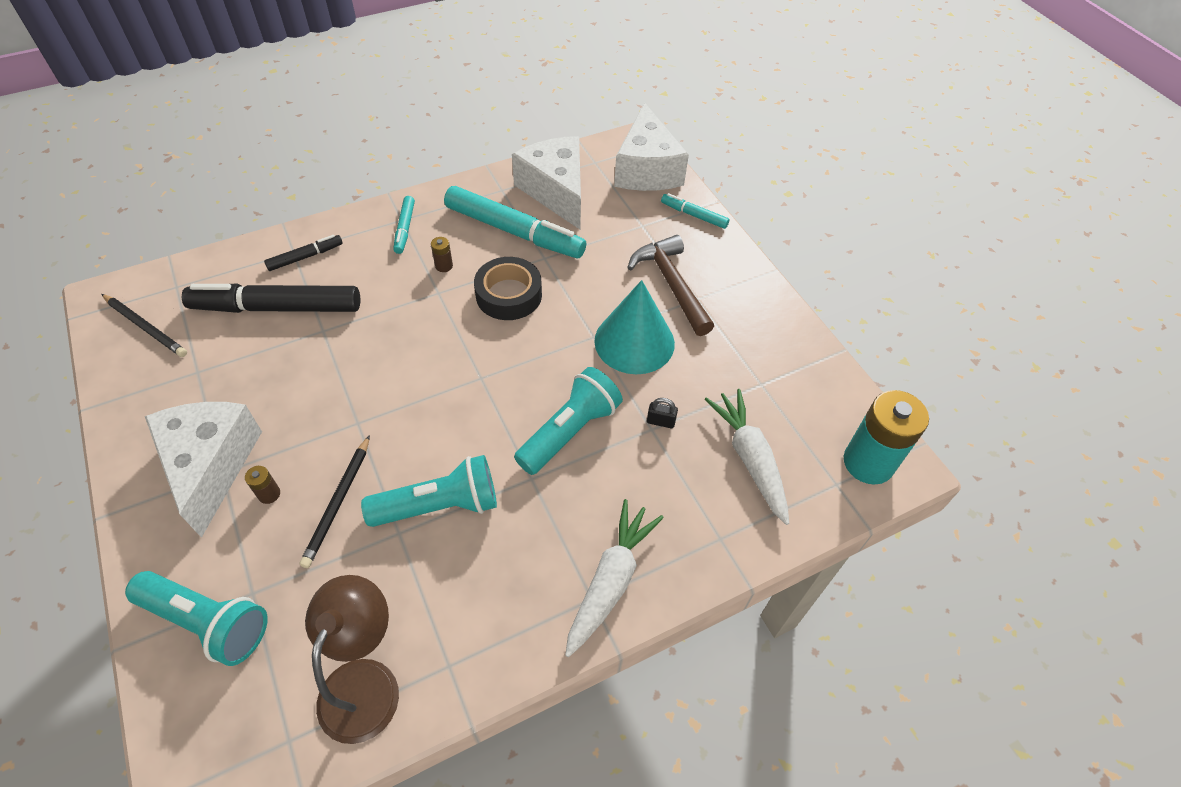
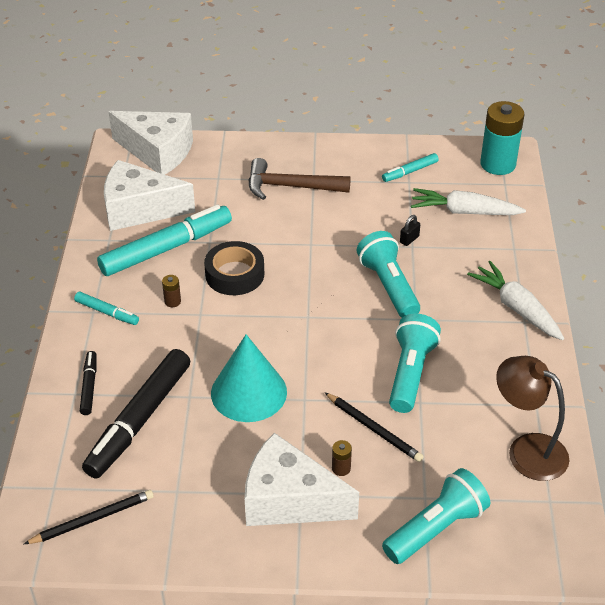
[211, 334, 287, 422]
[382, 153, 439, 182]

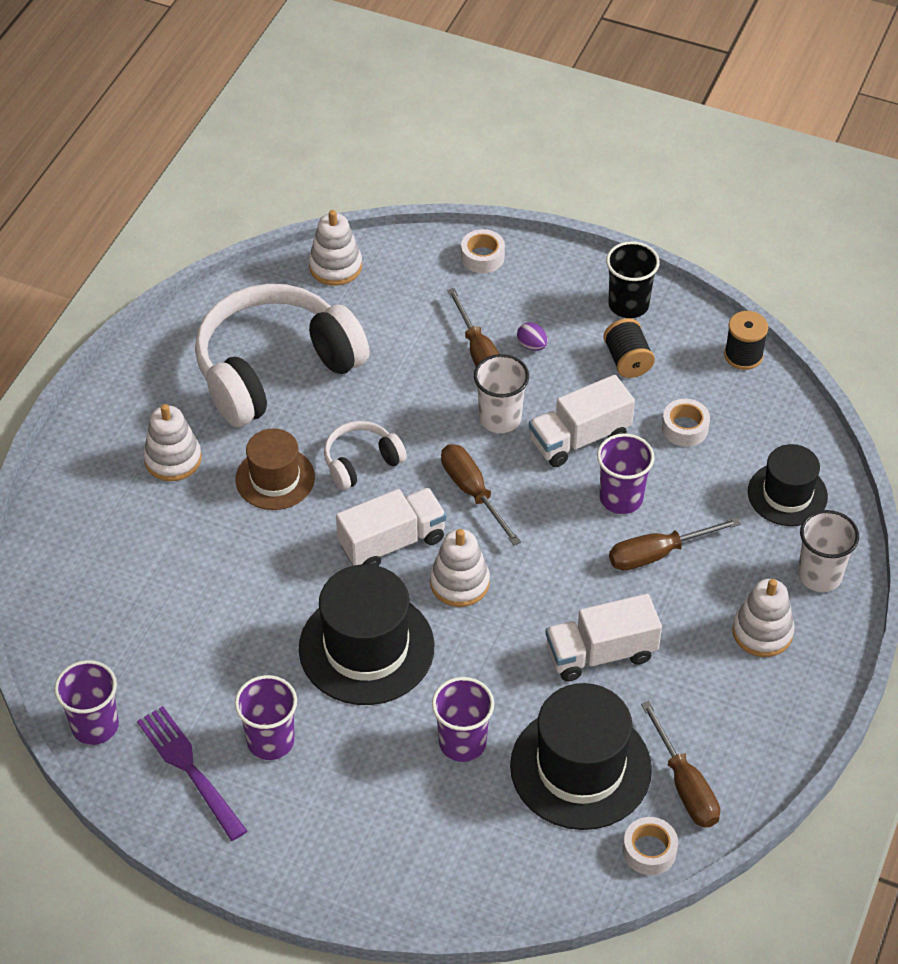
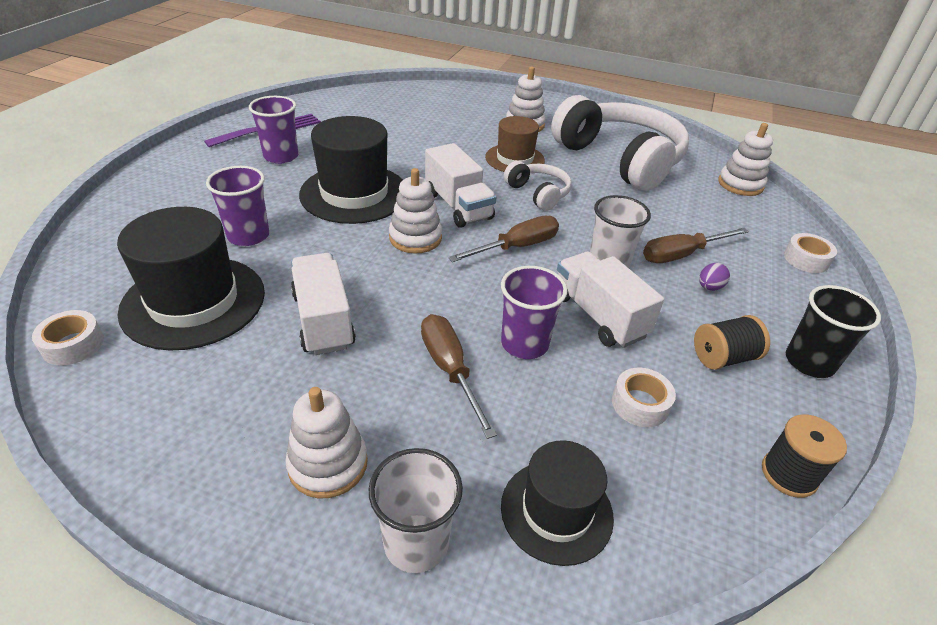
[54, 660, 119, 745] (first image)
[641, 701, 720, 828] (first image)

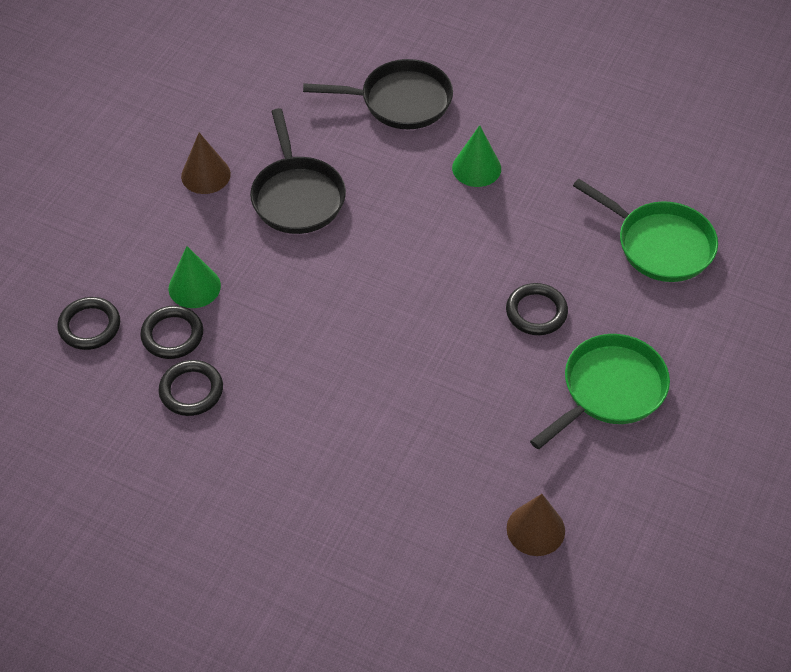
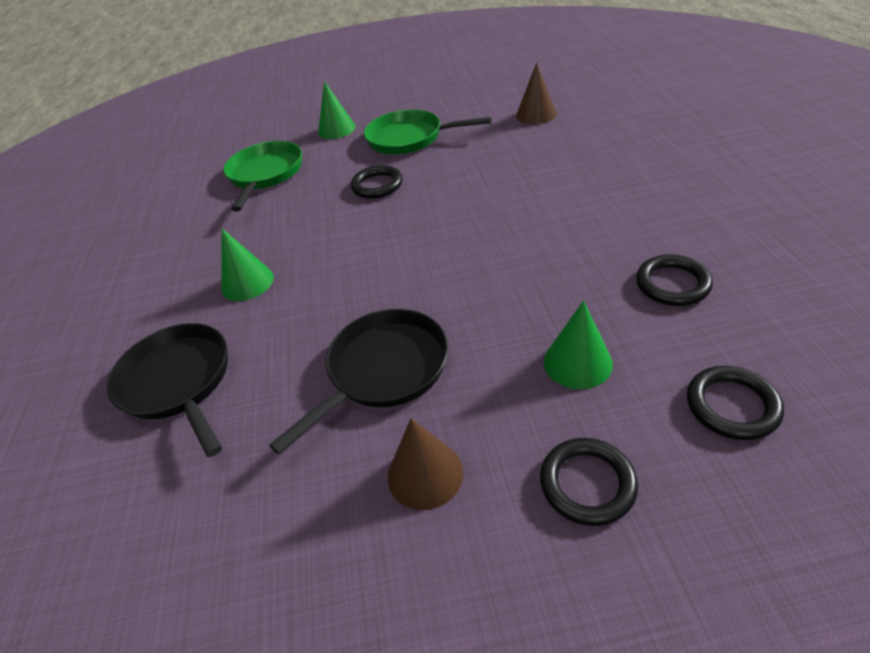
[318, 81, 356, 139]
[540, 438, 638, 526]

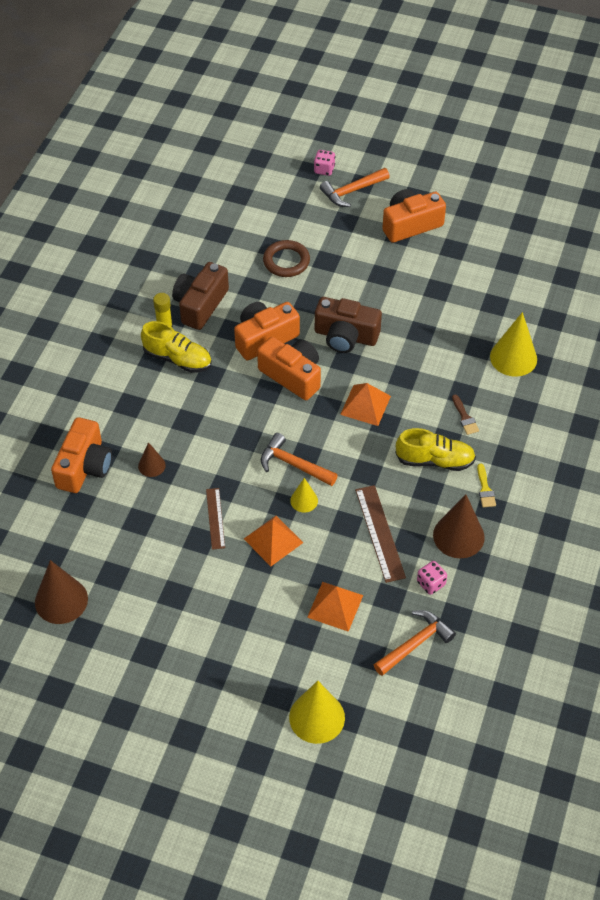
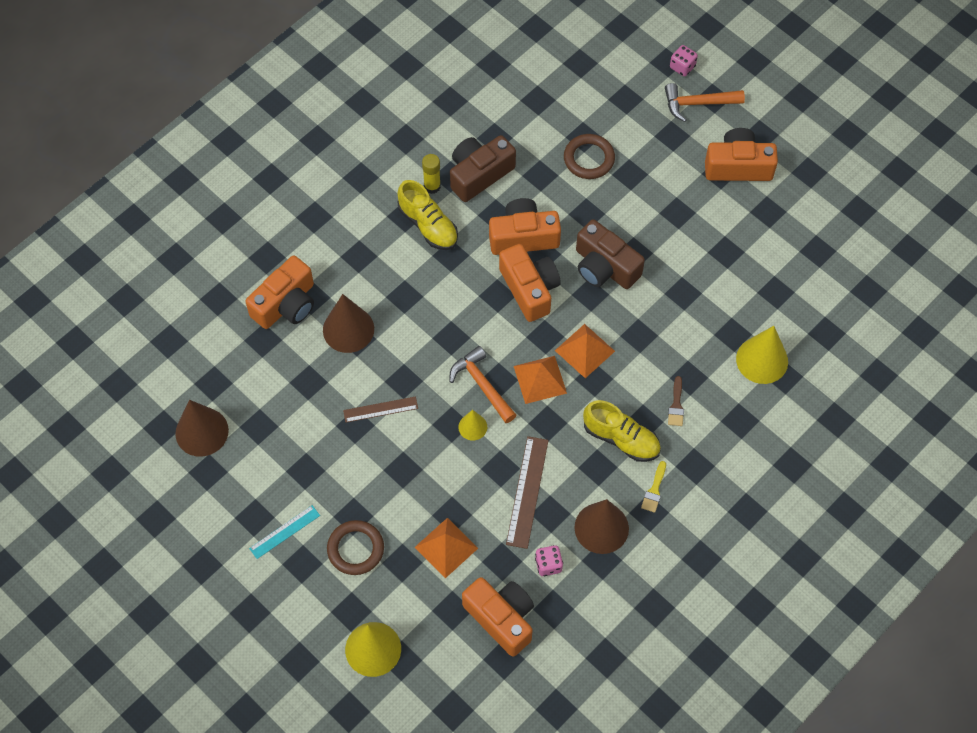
[249, 505, 320, 559]
[327, 520, 384, 575]
[514, 356, 567, 404]
[462, 577, 534, 656]
[343, 396, 418, 422]
[323, 294, 374, 353]

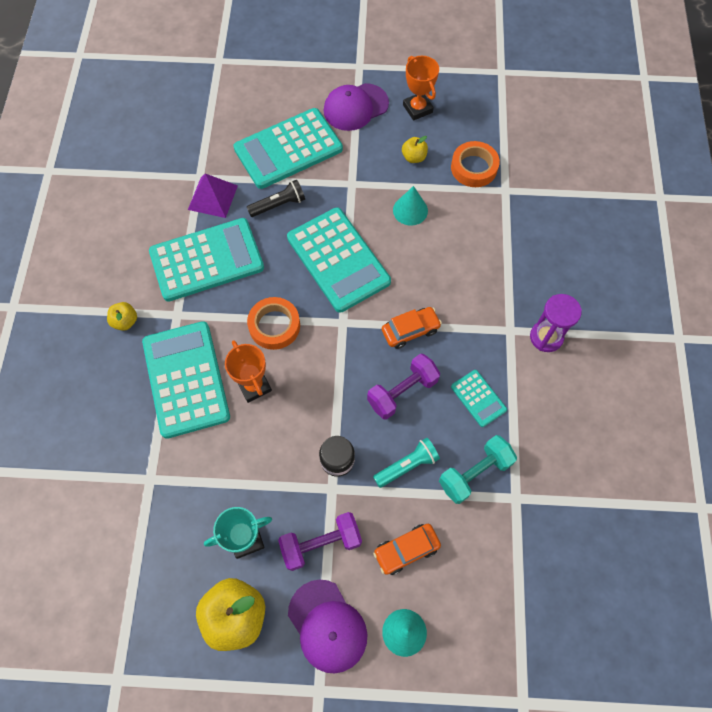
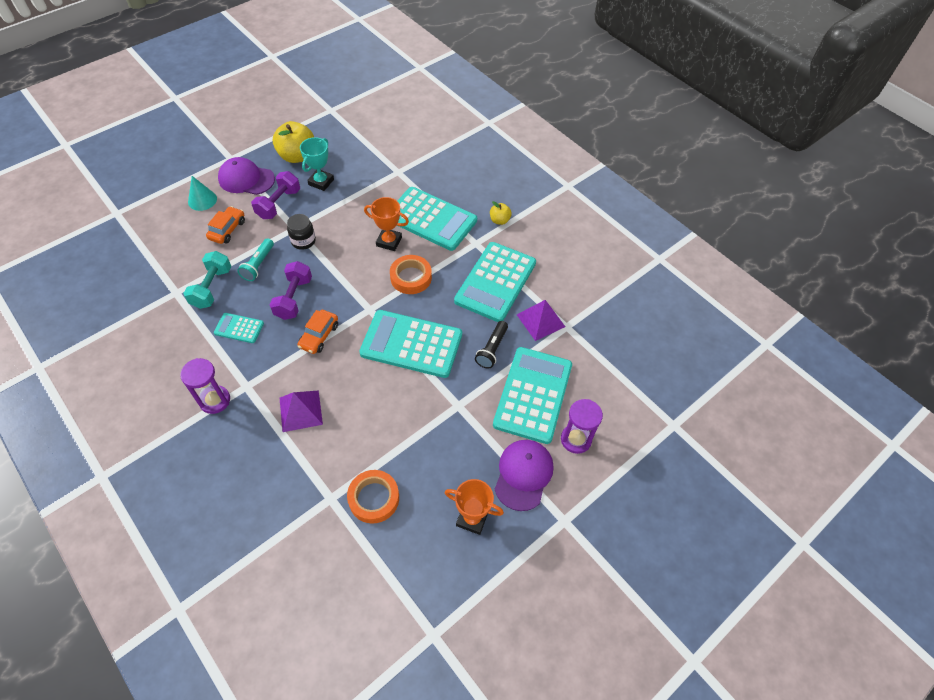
[393, 186, 428, 226] (first image)
[402, 136, 428, 163] (first image)
[280, 391, 323, 432]
[561, 399, 603, 454]

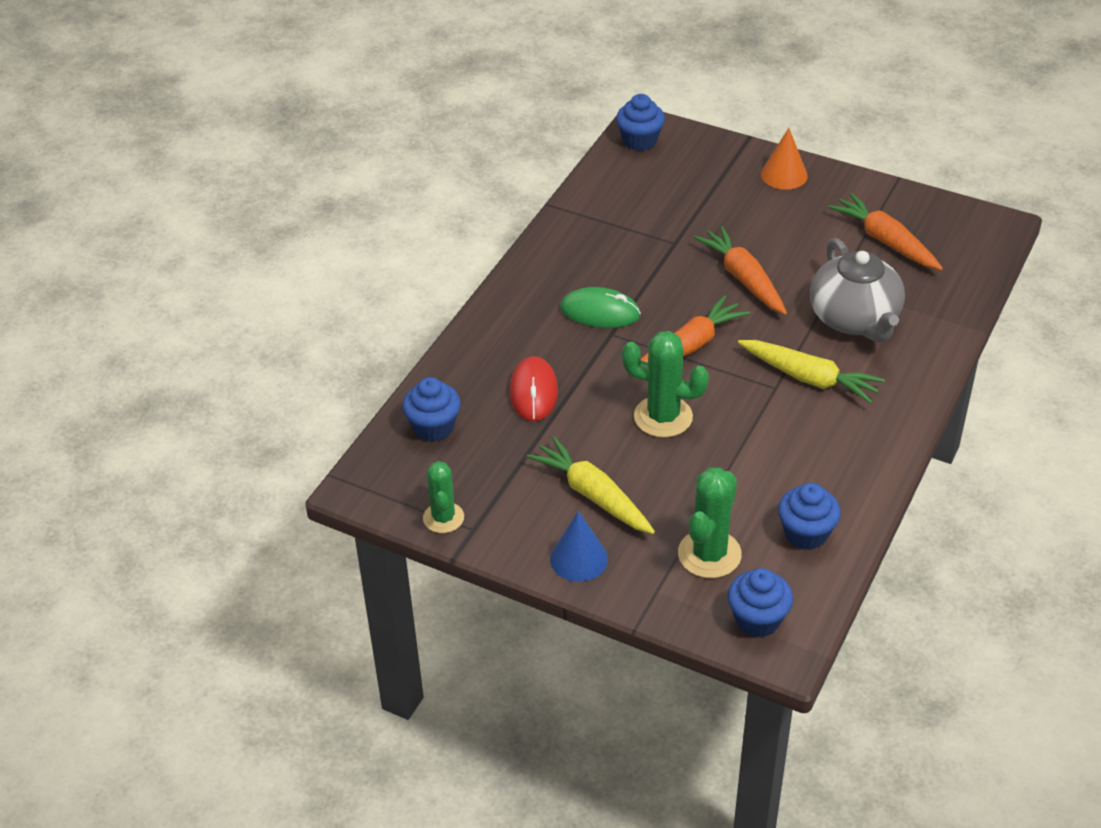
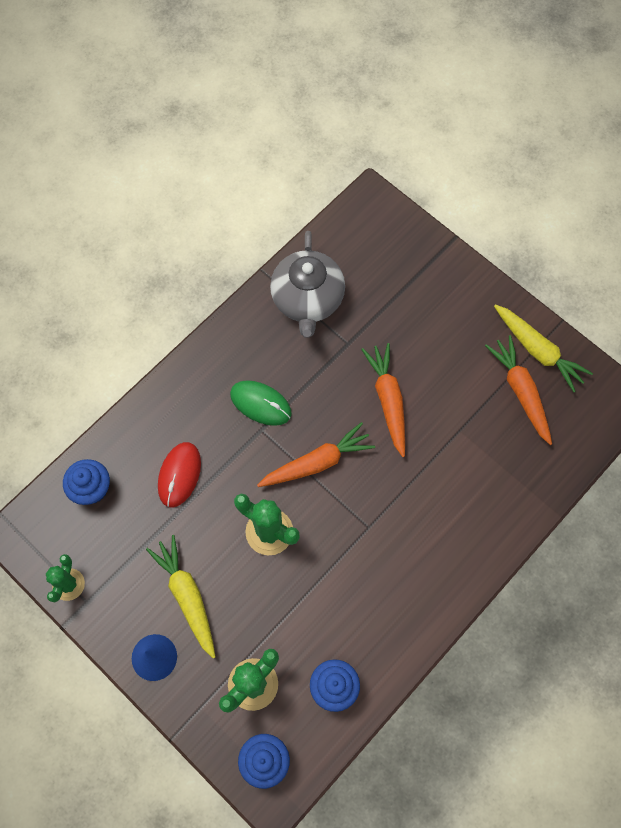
[616, 94, 665, 151] (first image)
[761, 128, 808, 190] (first image)
[494, 304, 593, 392]
[270, 231, 345, 338]

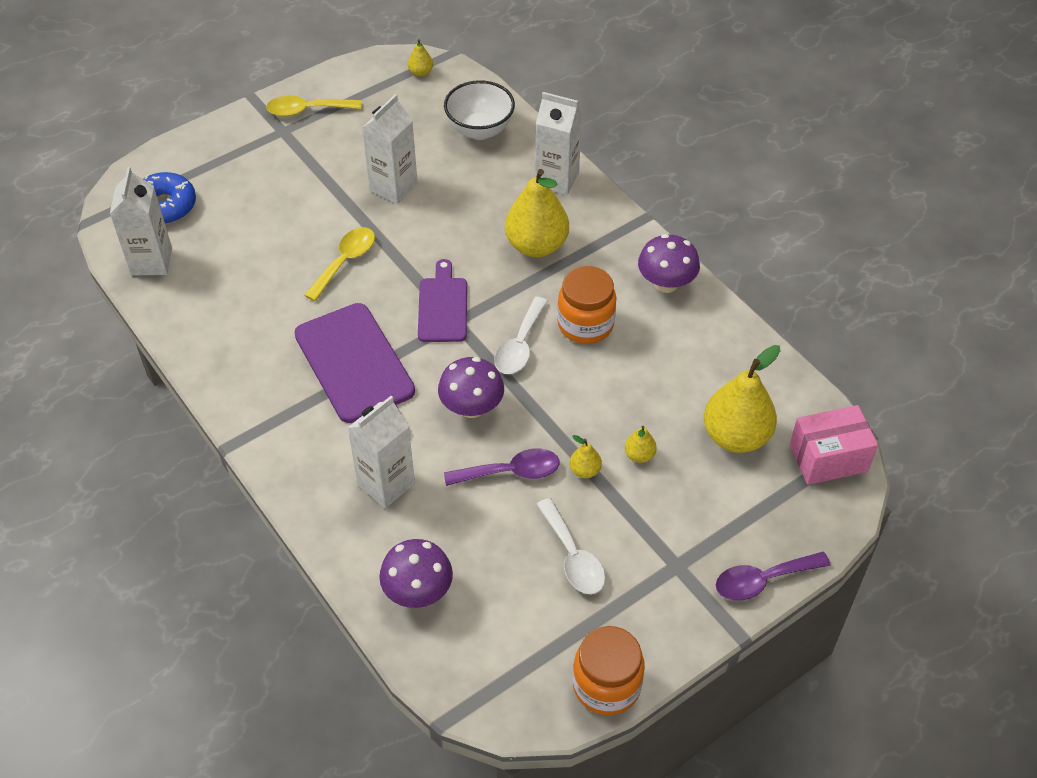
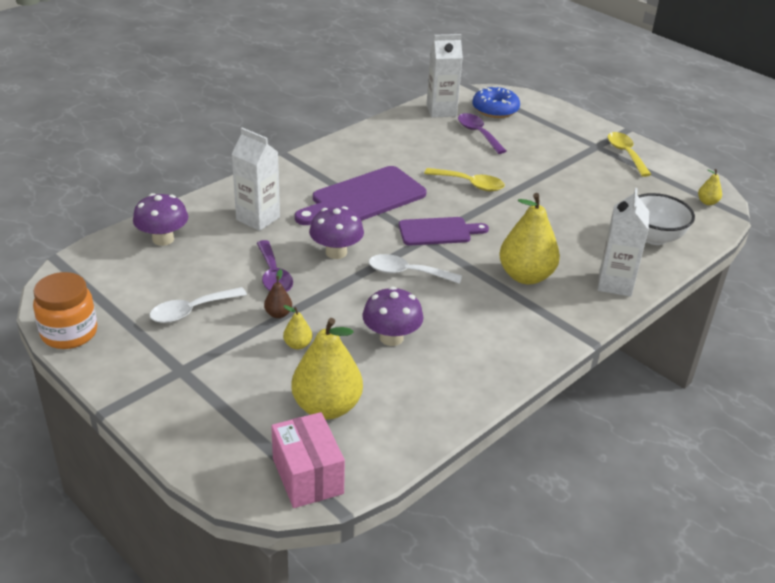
[362, 94, 418, 204] (first image)
[557, 266, 617, 344] (first image)
[362, 287, 423, 346]
[458, 113, 506, 154]
[264, 269, 292, 318]

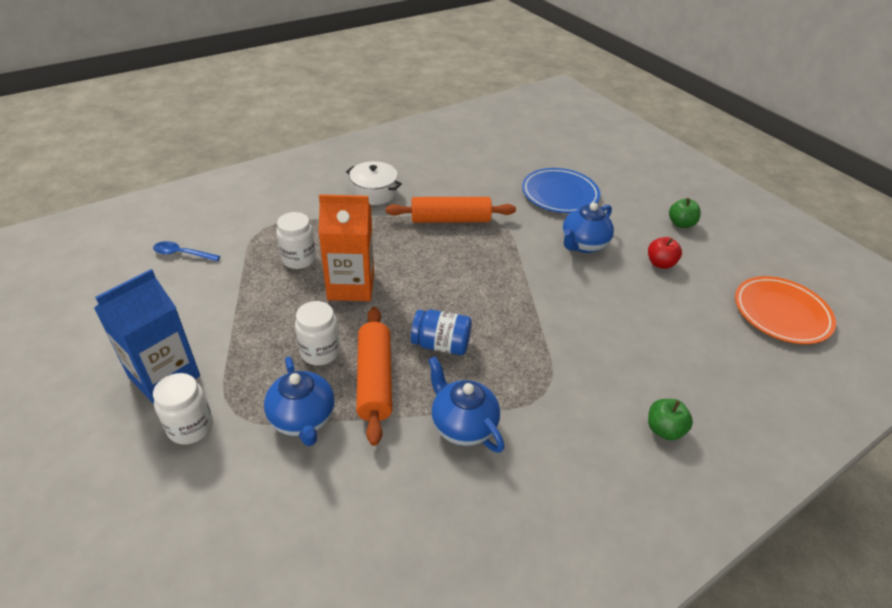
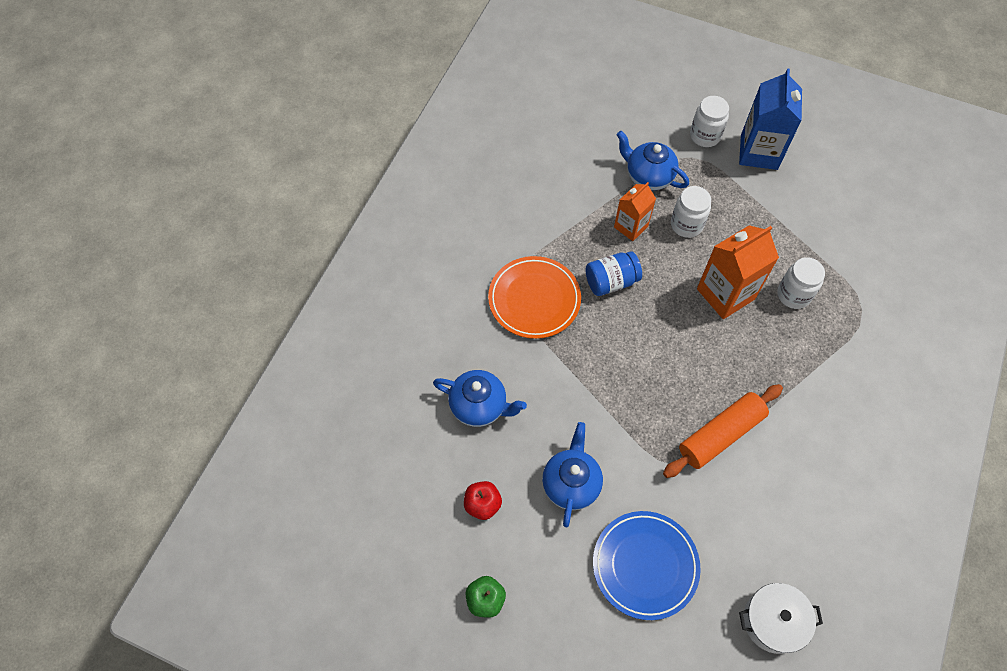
[153, 241, 220, 261] (first image)
[648, 399, 693, 440] (first image)
[739, 583, 823, 654]
[433, 370, 527, 427]
[488, 256, 581, 339]
[614, 182, 656, 241]

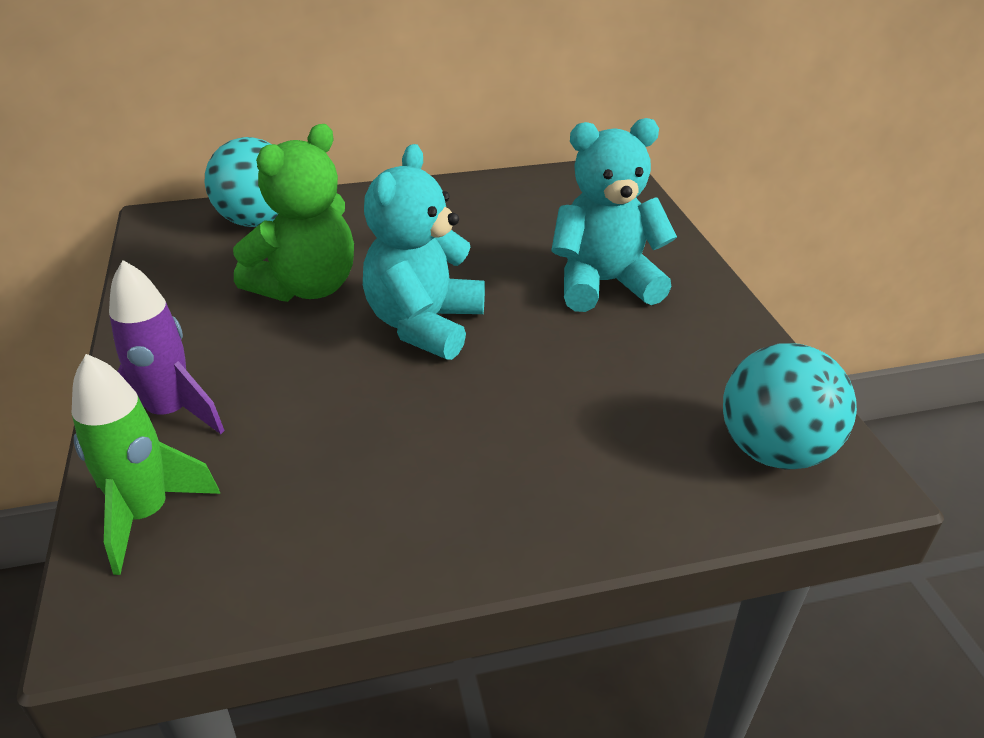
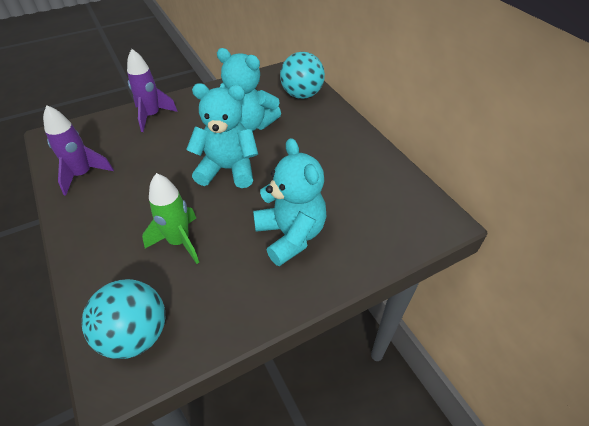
[43, 105, 114, 196]
[142, 173, 199, 264]
[217, 48, 281, 131]

